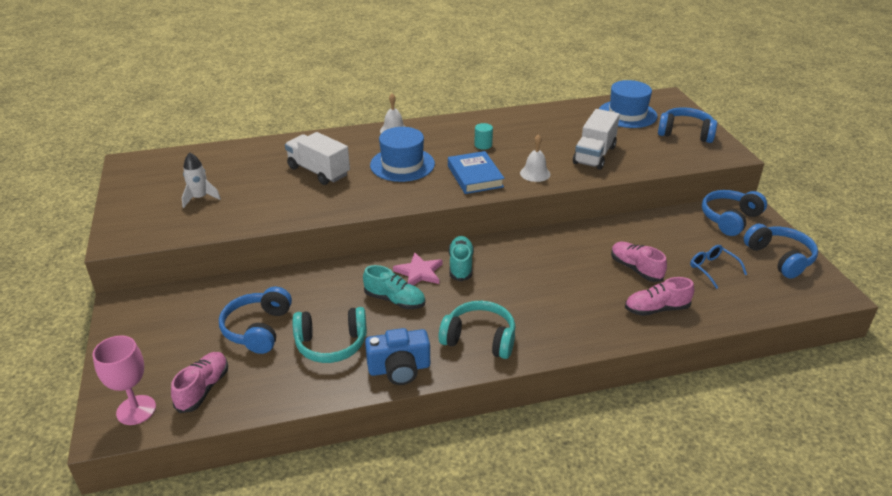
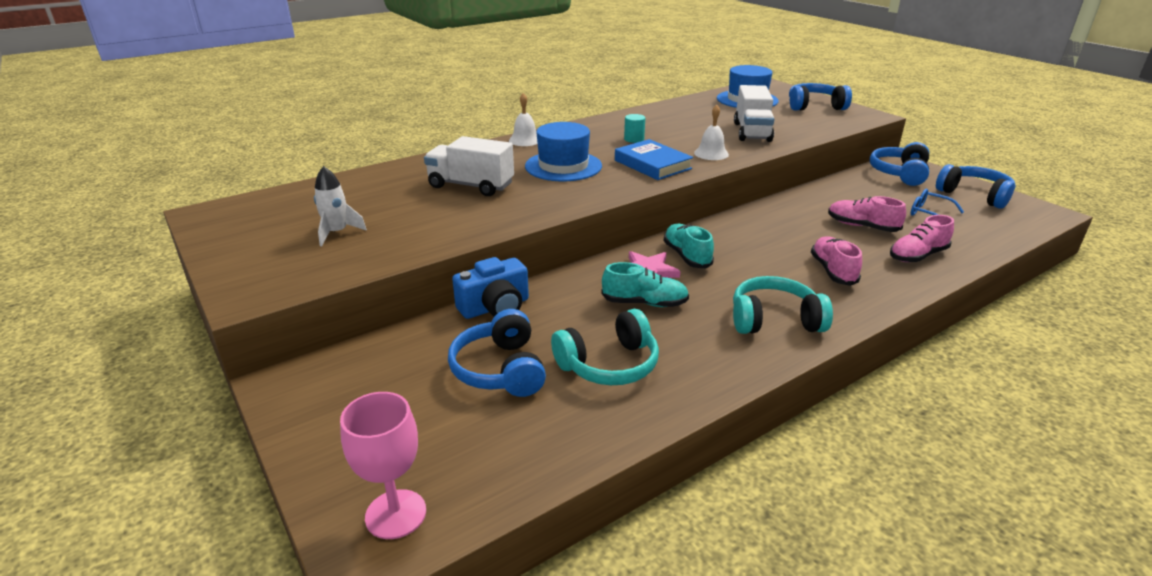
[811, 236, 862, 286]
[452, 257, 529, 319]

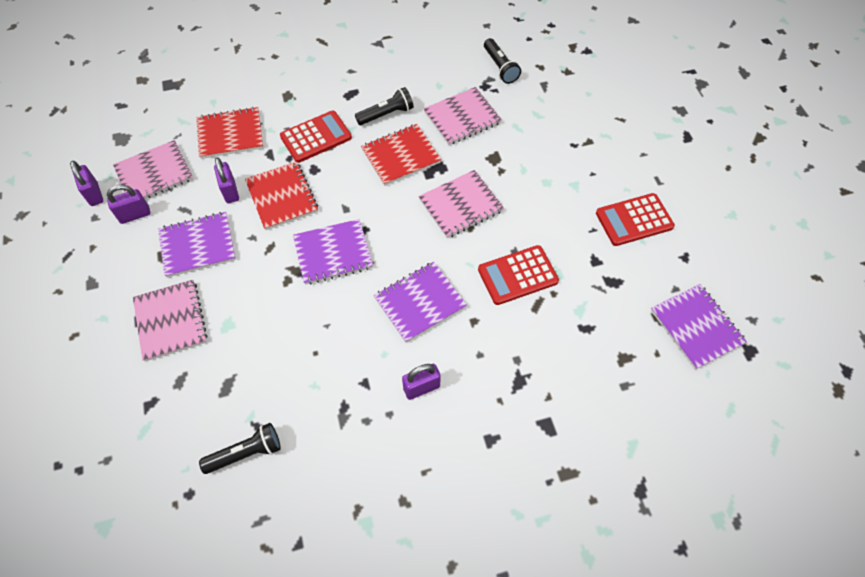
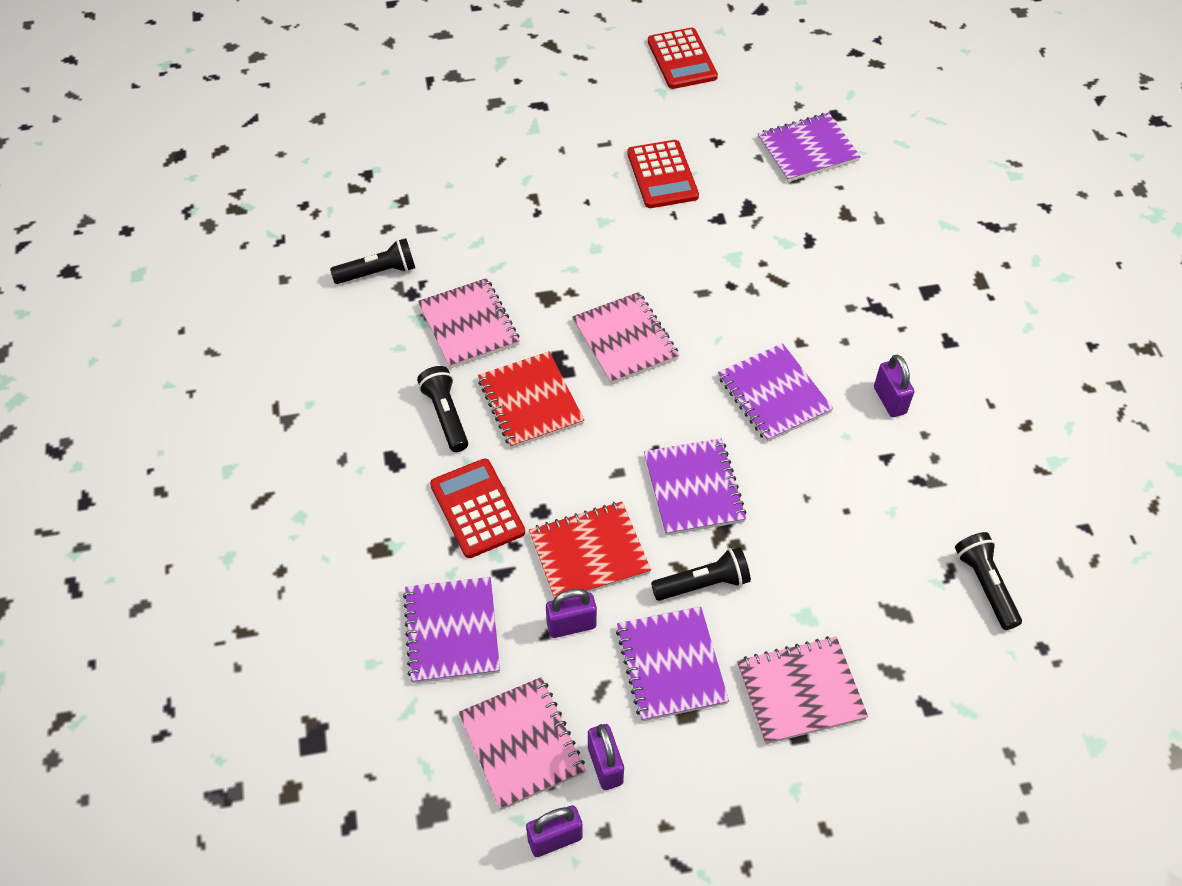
[651, 547, 751, 601]
[648, 28, 718, 89]
[403, 577, 500, 683]

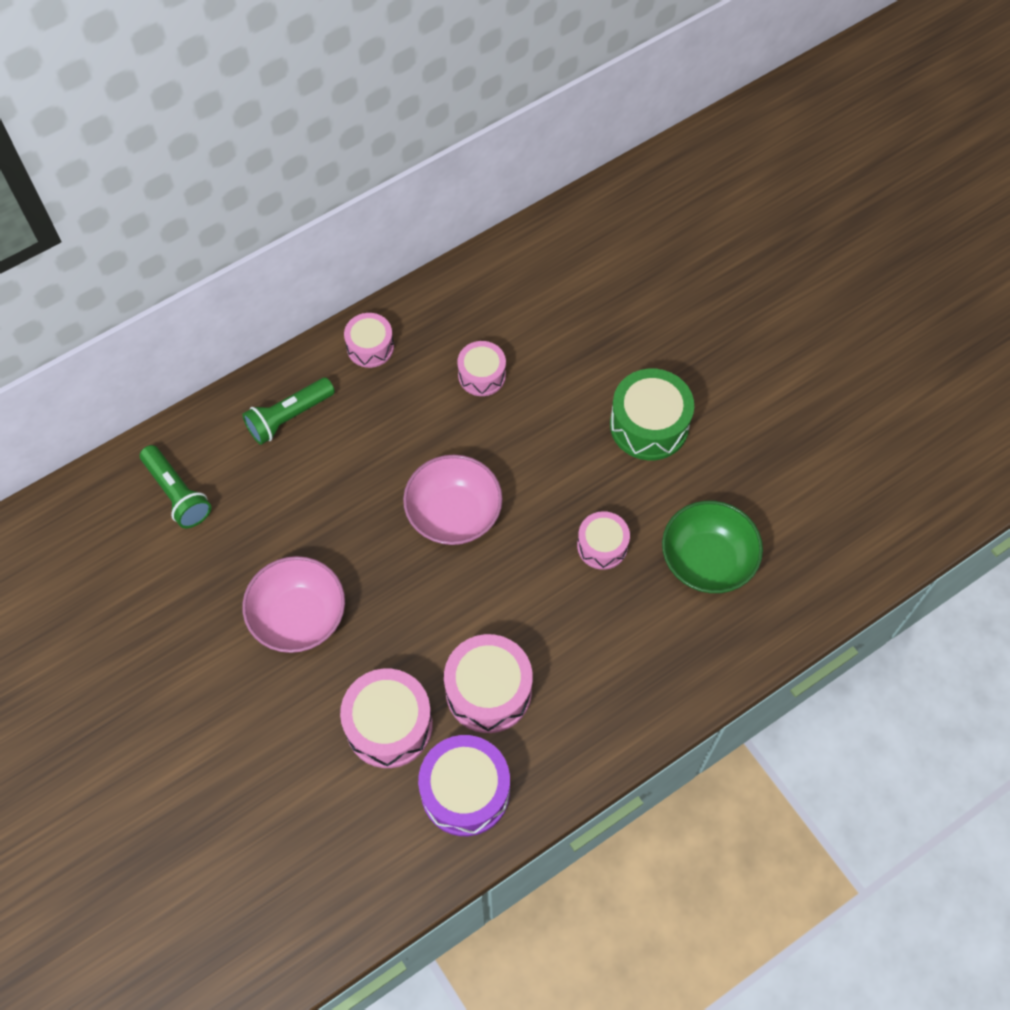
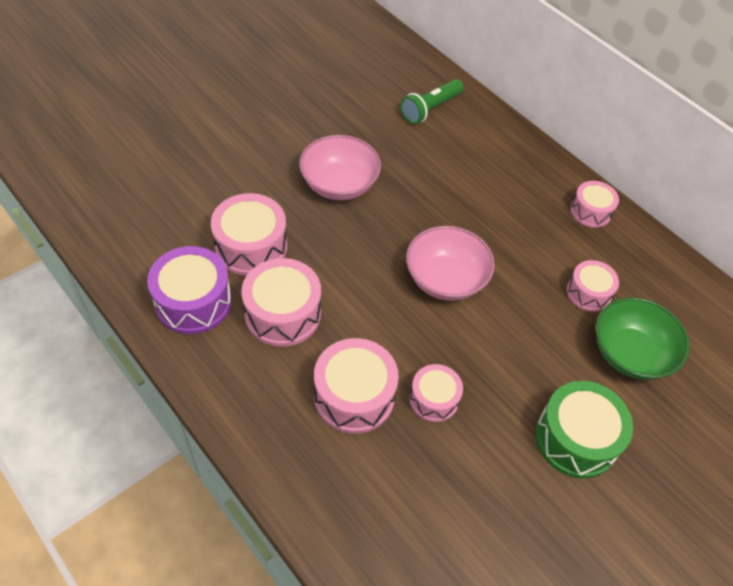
[242, 377, 335, 445] (first image)
[314, 338, 399, 434]
[595, 297, 690, 380]

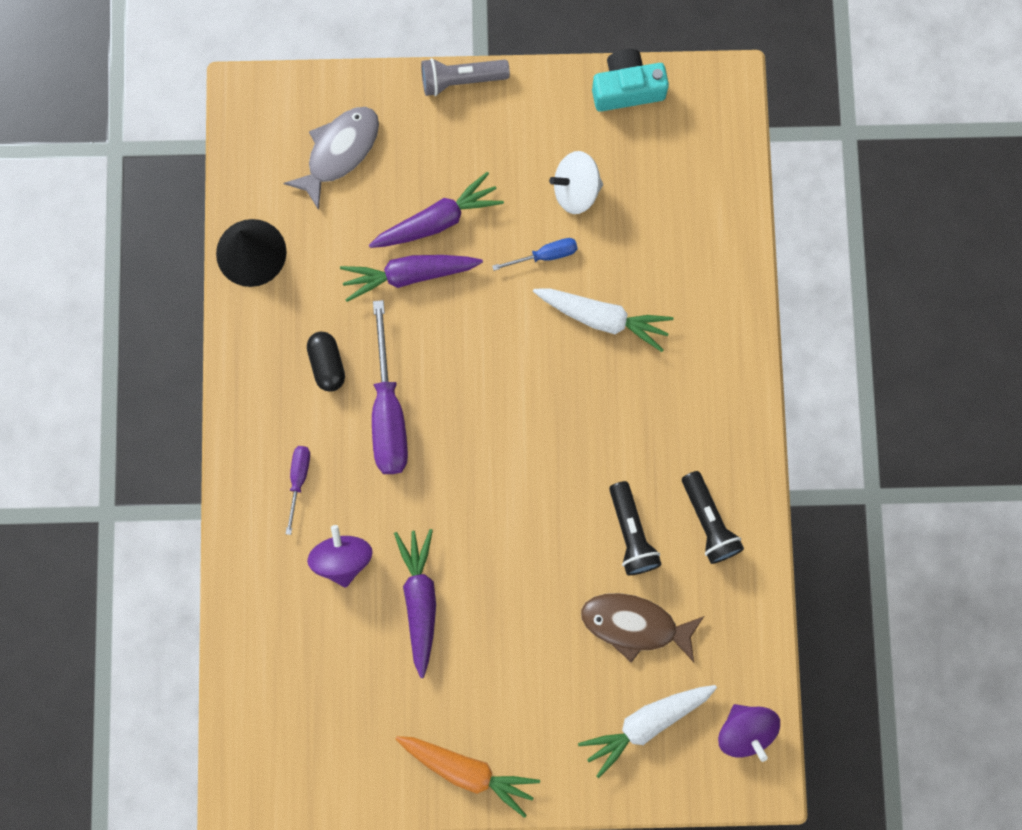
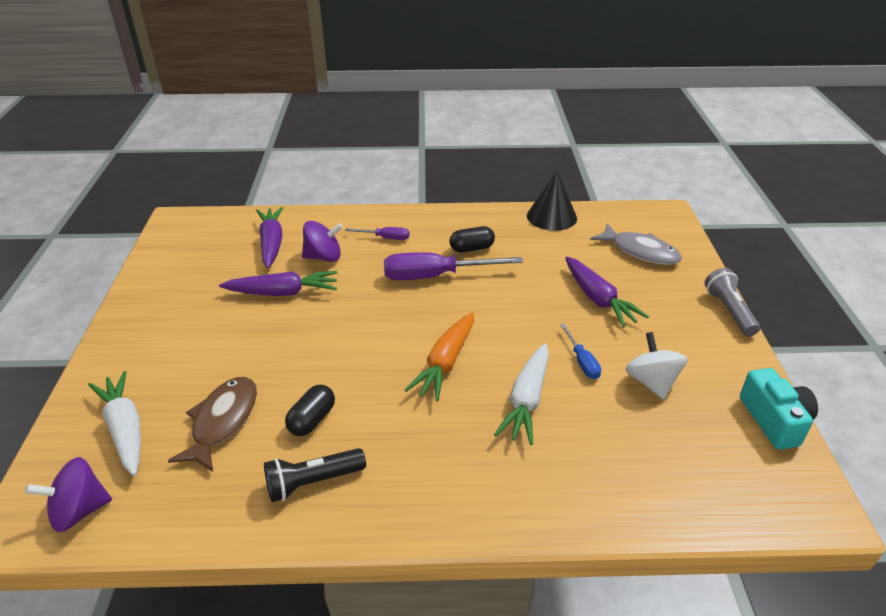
[256, 207, 283, 268]
[405, 312, 474, 401]
[285, 385, 335, 436]

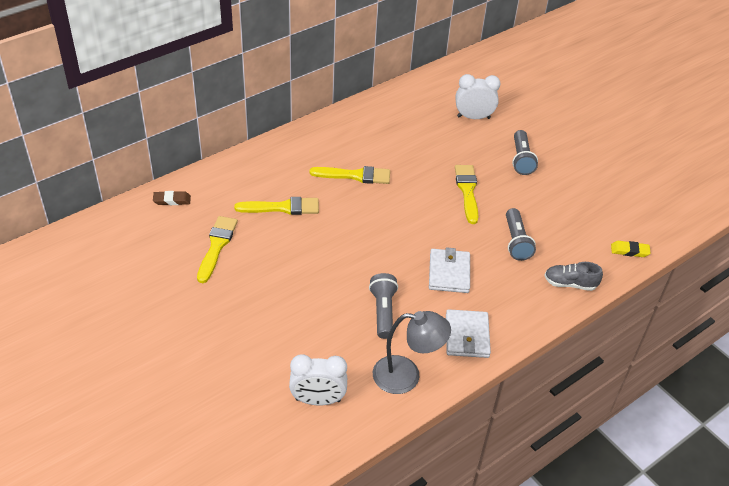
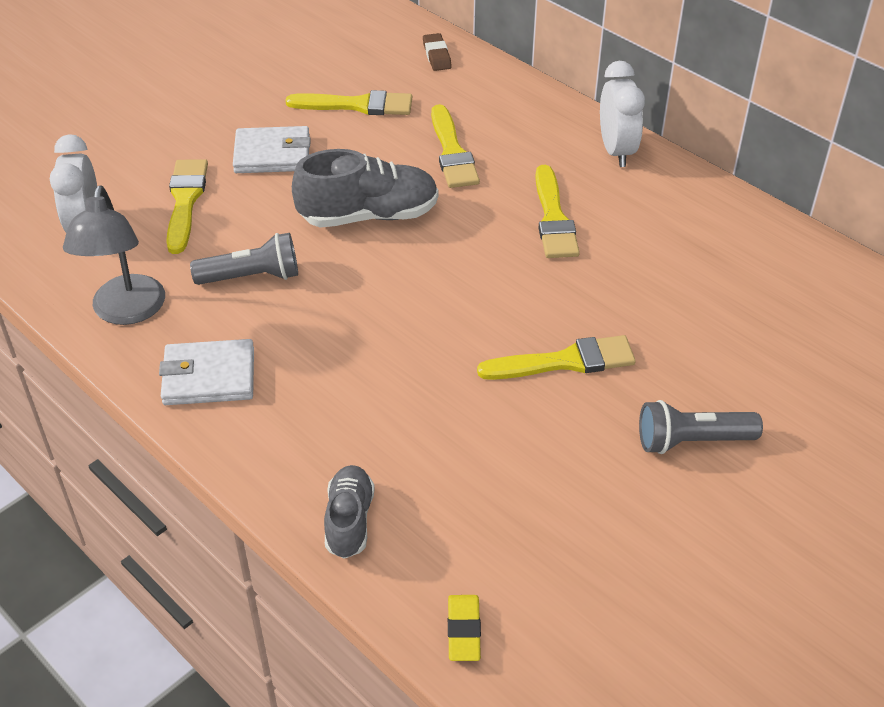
[506, 208, 536, 261] (first image)
[166, 159, 208, 254]
[292, 149, 438, 228]
[233, 126, 311, 173]
[600, 61, 645, 167]

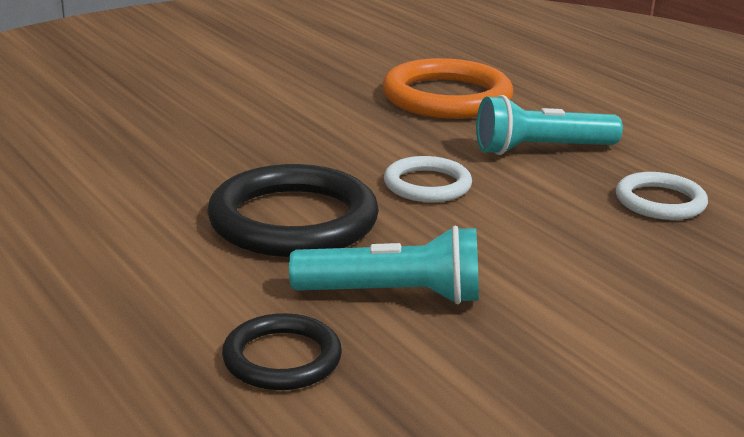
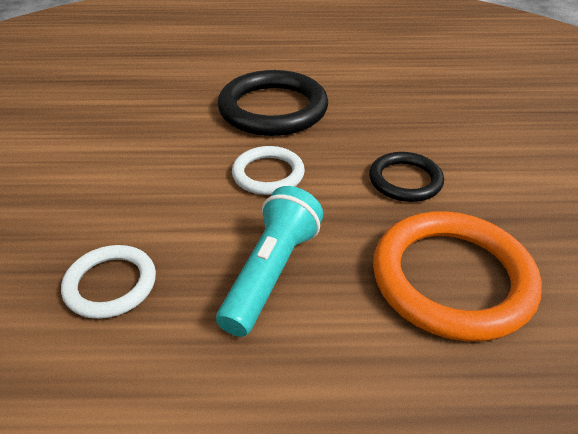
[289, 226, 479, 304] (first image)
[369, 152, 444, 202]

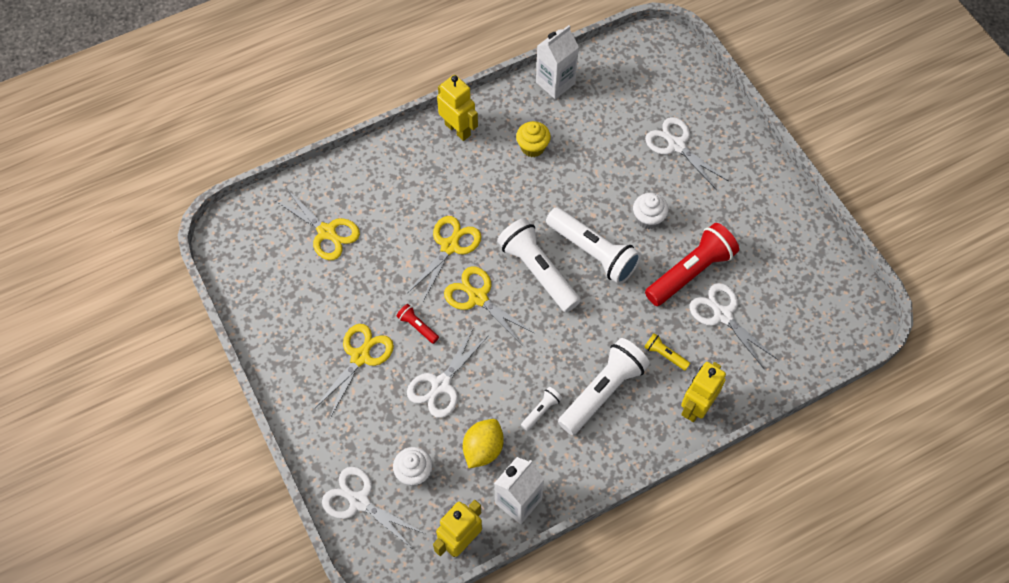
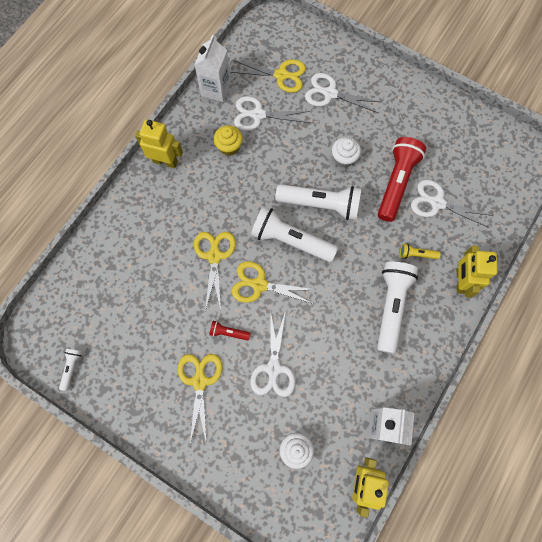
[463, 419, 504, 468] (first image)
[230, 60, 306, 93]
[234, 96, 311, 131]
[59, 348, 82, 391]

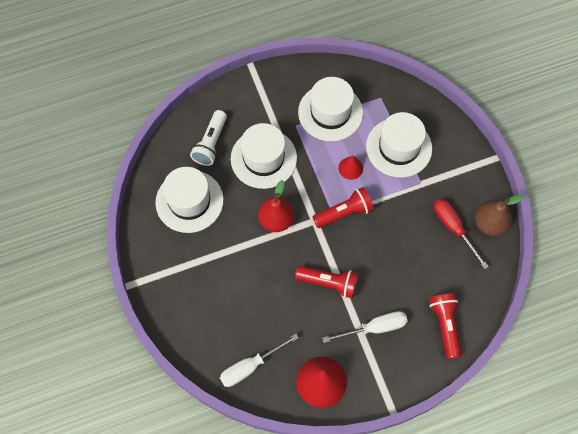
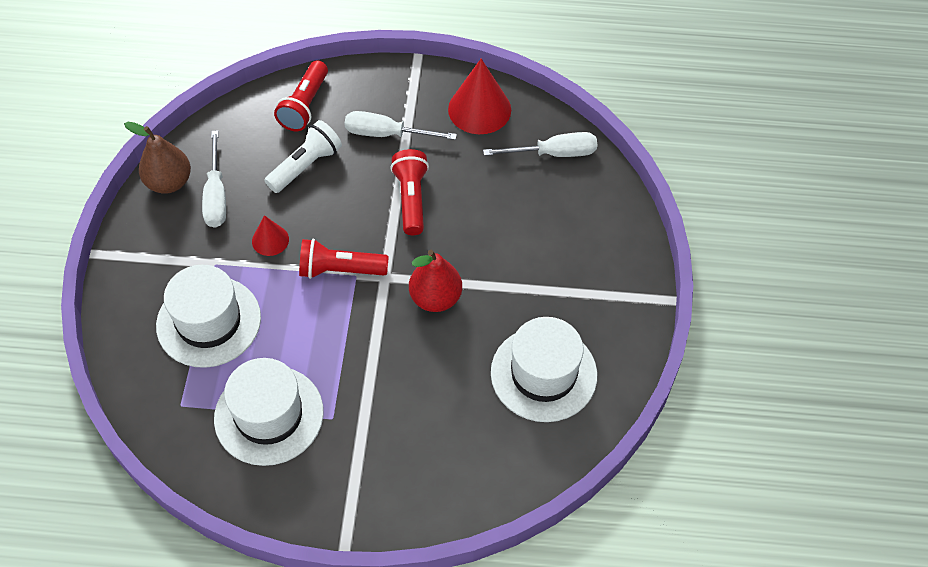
[231, 123, 297, 189] (first image)
[264, 120, 342, 193]
[252, 215, 289, 256]
[202, 130, 226, 228]
[390, 149, 429, 235]

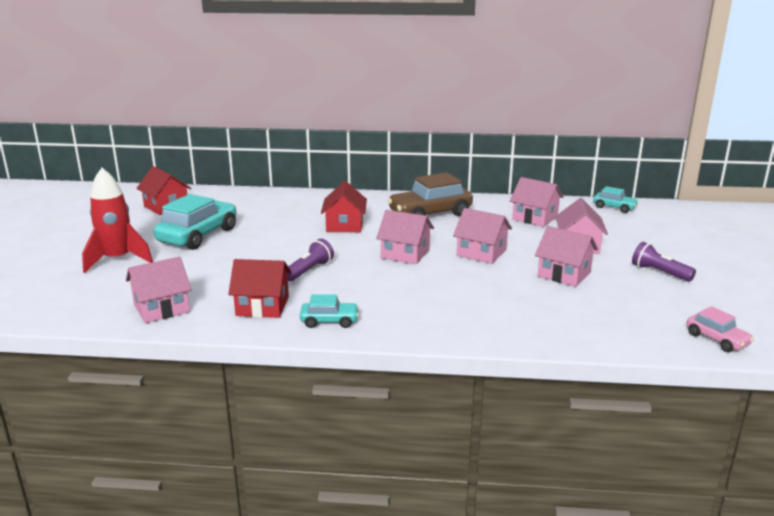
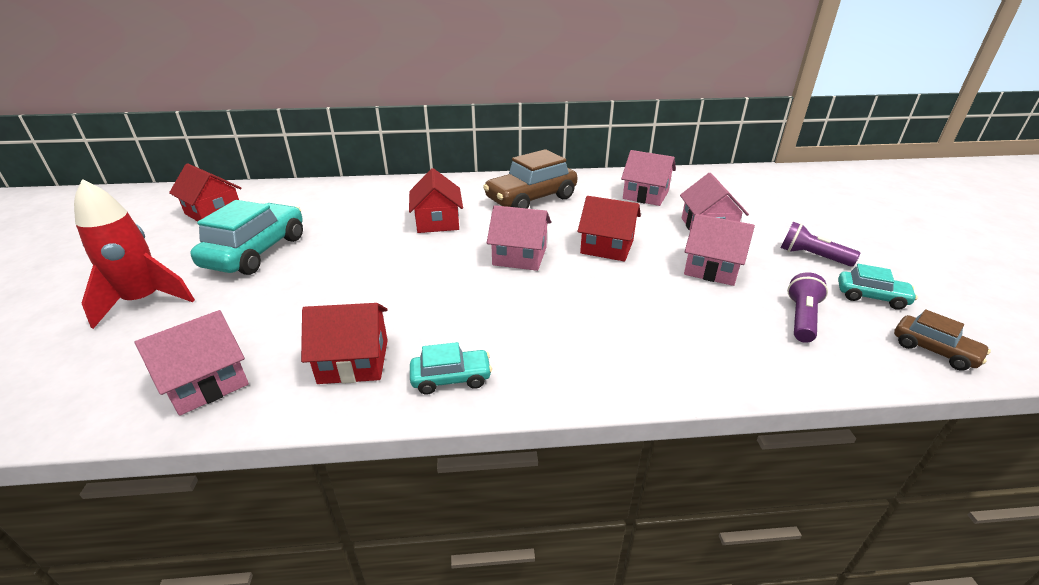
[787, 272, 828, 343]
[838, 264, 918, 310]
[578, 196, 641, 261]
[894, 309, 991, 370]

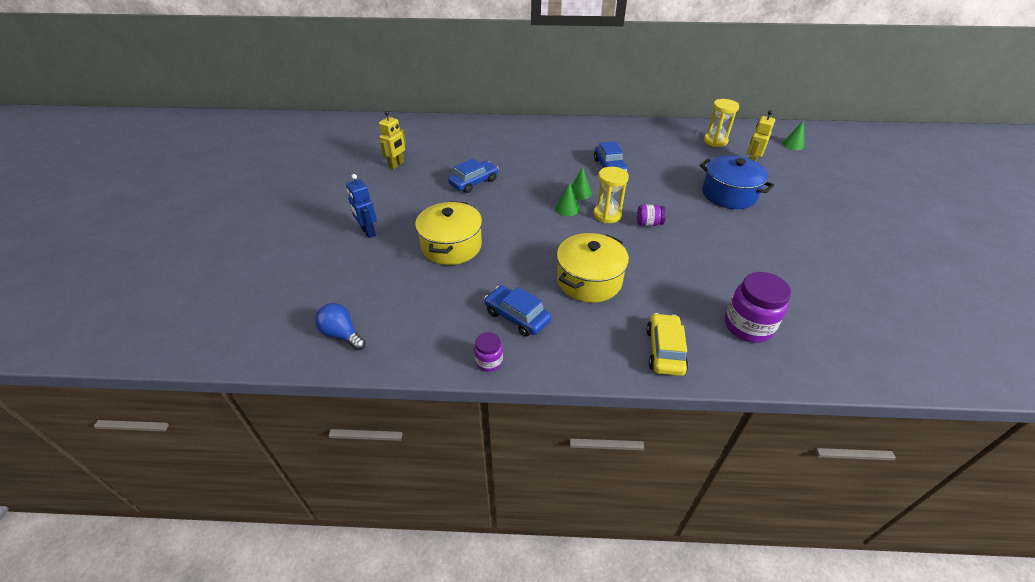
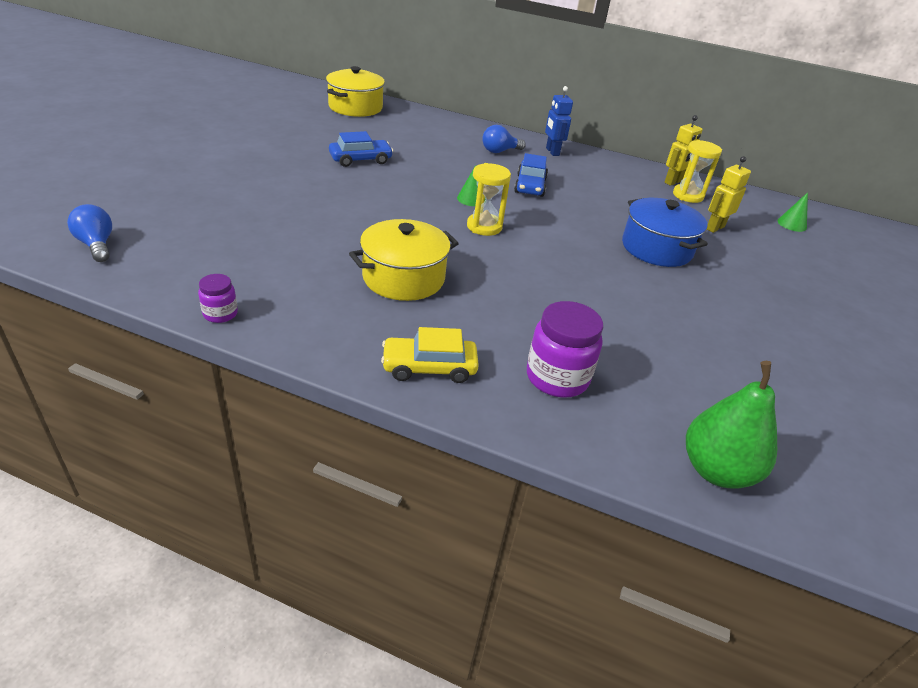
[484, 286, 551, 337] (first image)
[555, 183, 580, 216] (first image)
[637, 204, 666, 226] (first image)
[482, 125, 526, 153]
[686, 361, 777, 488]
[545, 86, 573, 156]
[664, 115, 703, 186]
[326, 66, 385, 117]
[381, 327, 479, 383]

